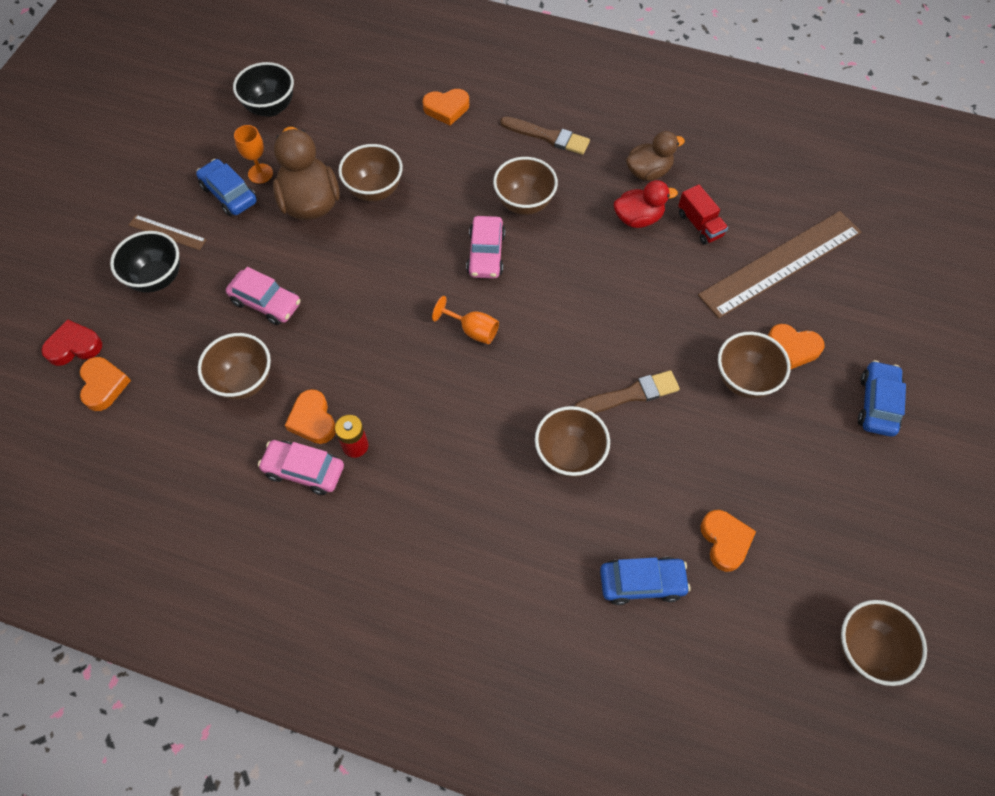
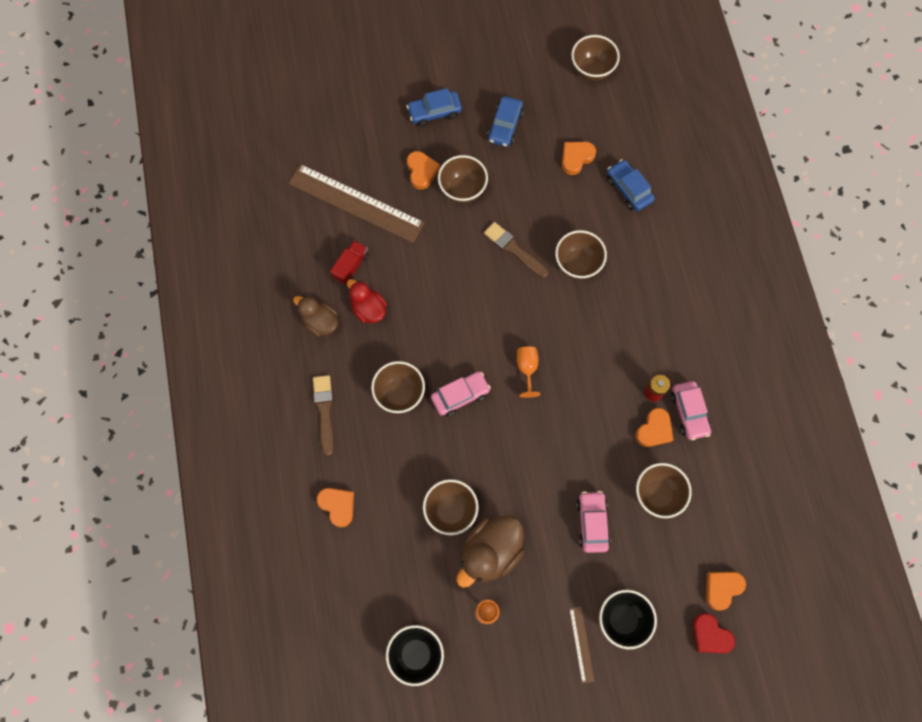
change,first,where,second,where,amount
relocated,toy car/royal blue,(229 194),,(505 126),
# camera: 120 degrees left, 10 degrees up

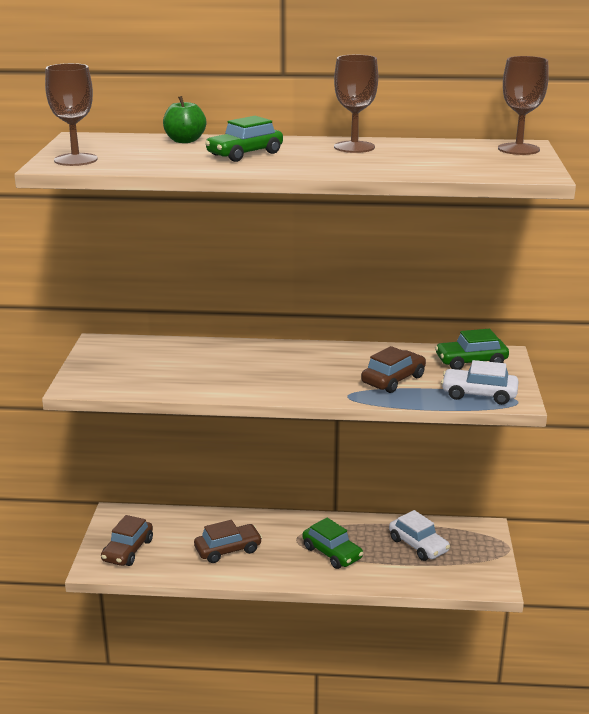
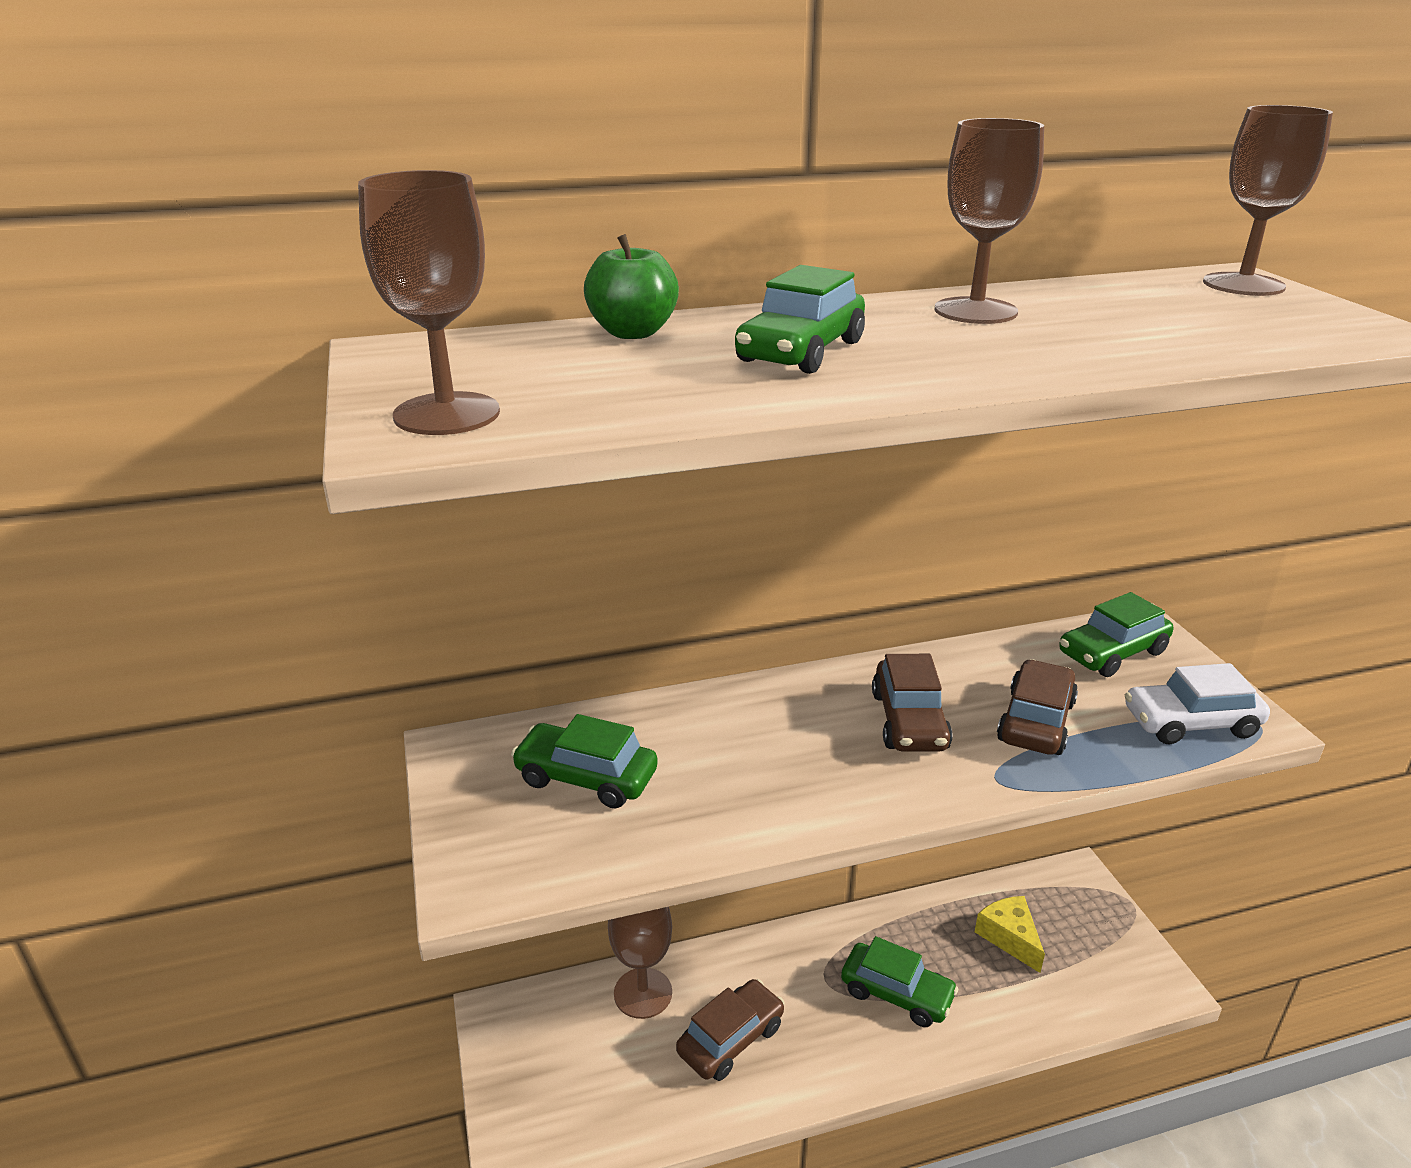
change,first,where,second,where,amount
relocated,toy car/brown,(128 550),,(909 721),
exchanged,toy car/white,(418 545),cheese/bright yellow,(1009 937),
appeared,,,toy car/green,(586 777),
appeared,,,wine glass/brown,(643 993),
# camera: 20 degrees left, 5 degrees up

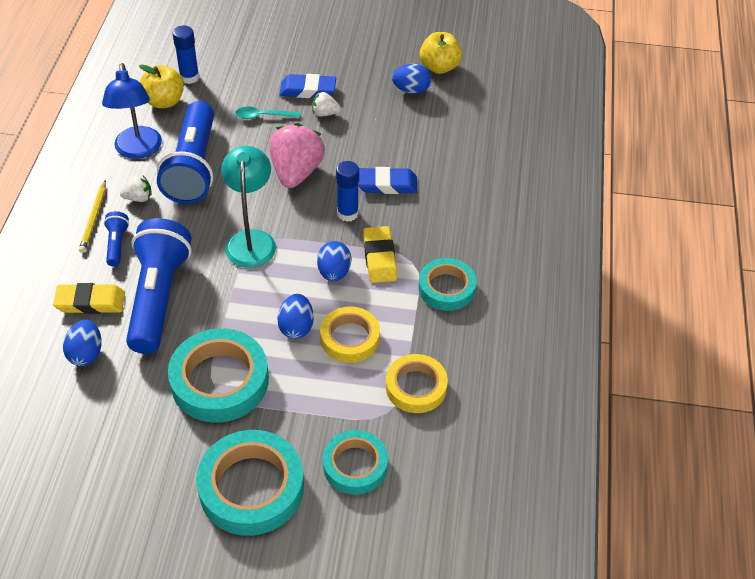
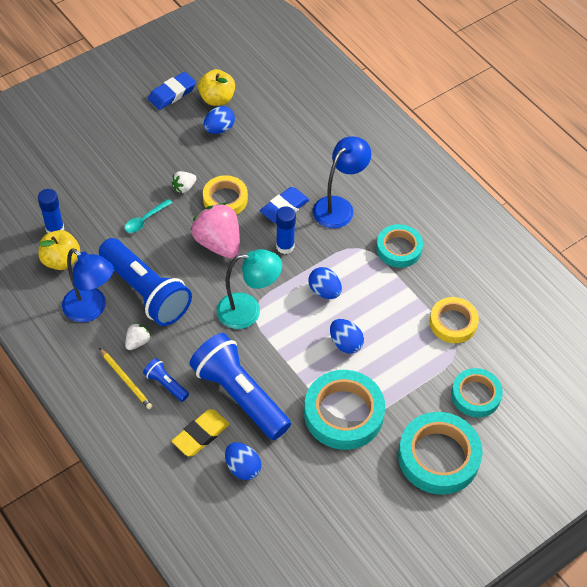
change,first,where,second,where,amount
spun,lamp/teal,(251 240),,(248 311),135 degrees clockwise
relocated,eraser/royal blue,(308 90),,(172 93),
relocated,roll of tape/bright yellow,(350 338),,(225 199),
missing,eraser/bright yellow,(379 258),,,
appeared,,,lamp/royal blue,(339 207),
# camera: 45 degrees left, 5 degrees up

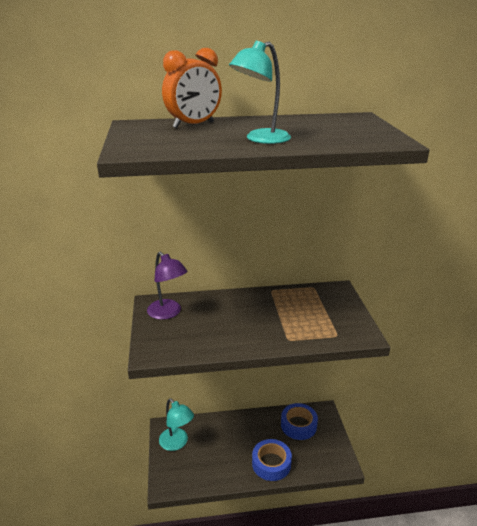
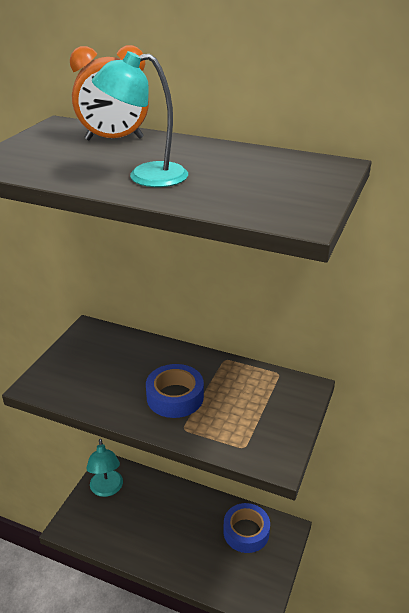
change,first,where,second,where,amount
missing,lamp/royal purple,(168 313),,,
relocated,roll of tape/royal blue,(271 463),,(175 397),
# camera: 30 degrees right, 5 degrees up

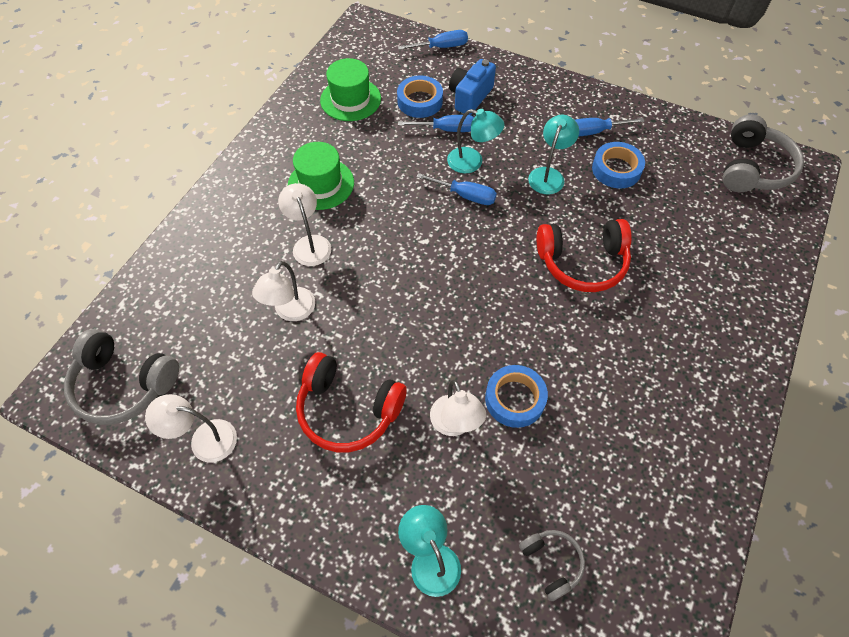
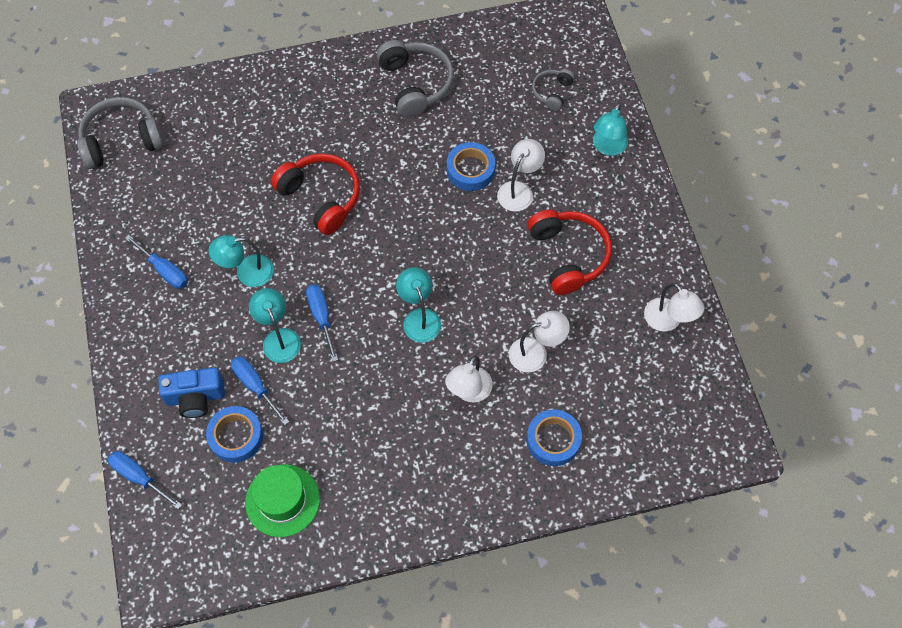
change,first,where,second,where,amount
relocated,headphones/gray,(123 385),,(415 84),
missing,top hat/green,(321 184),,,
relocated,roll of tape/royal blue,(616 169),,(553 440),
appeared,,,lamp/teal,(419 318),
# camera: 130 degrees left, 5 degrees up

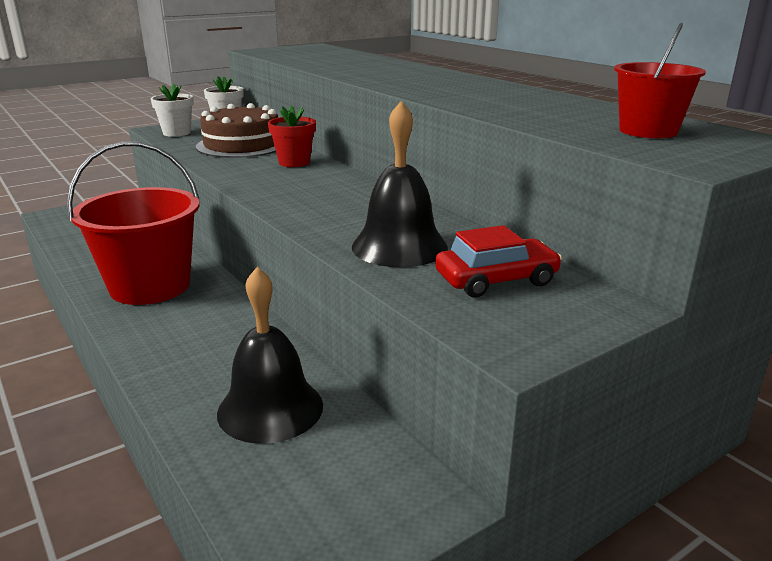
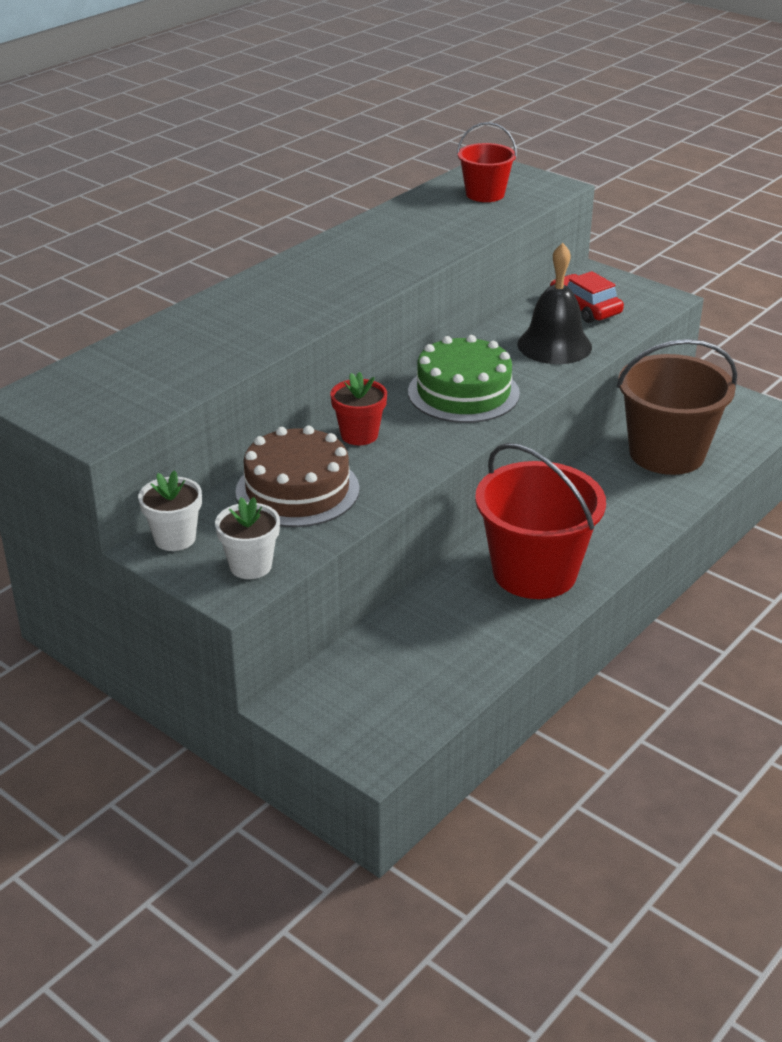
change,first,where,second,where,amount
exchanged,hand bell/jet-black,(270 408),bucket/brown,(666 453),
appeared,,,layer cake/green,(463 392),
# camera: 105 degrees left, 10 degrees up

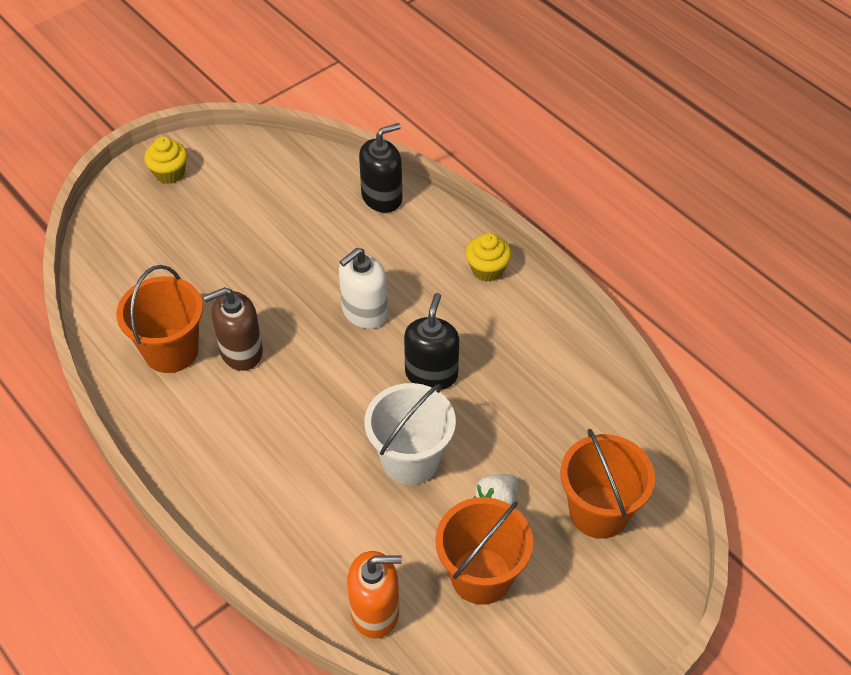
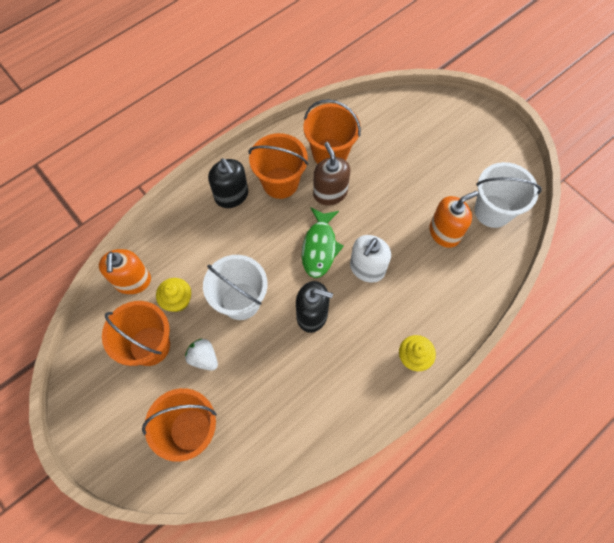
change,first,where,second,where,amount
relocated,muffin/bright yellow,(169 173),,(177 300),
spun,pump bottle/white,(364 312),,(367 268),105 degrees counterclockwise
relocated,pump bottle/jet-black,(382 197),,(231 196),
appeared,,,bucket/orange-coloured,(280 182),
appeared,,,fish/green,(320 247),
appeared,,,pump bottle/orange-coloured,(444 232),
appeared,,,bucket/white,(492 211),
# camera: 90 degrees right, 15 degrees up

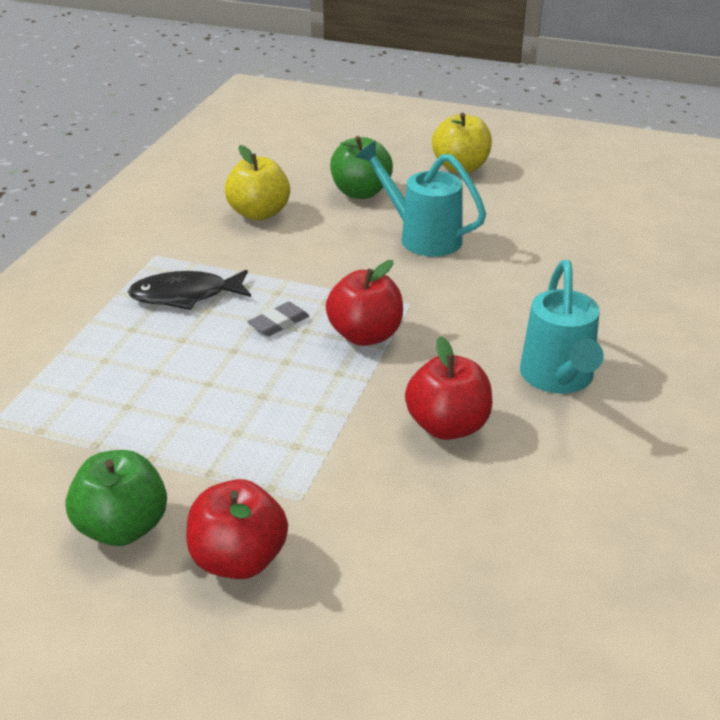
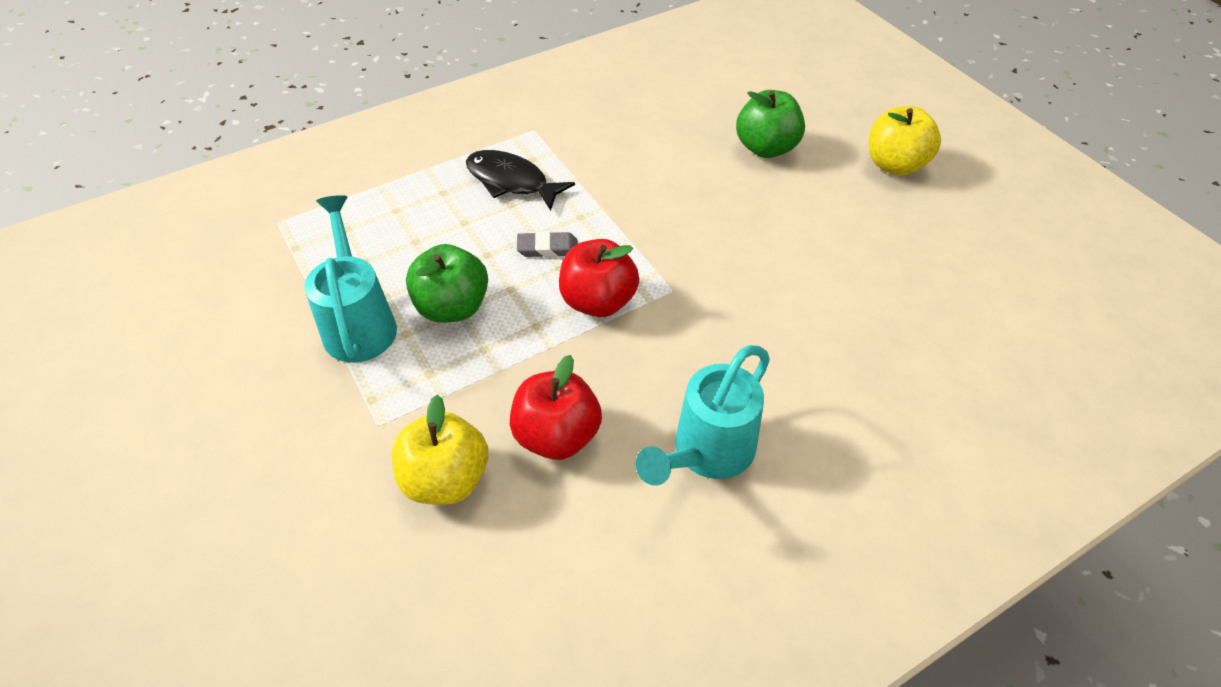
change,first,where,second,where,amount
relocated,toy apple/green,(122 528),,(452 307),
missing,toy apple/crimson,(238 560),,,
relocated,toy apple/bright yellow,(259 213),,(446 479),
relocated,watering pot/teal,(423 237),,(359 323),
# camera: 40 degrees right, 15 degrees up

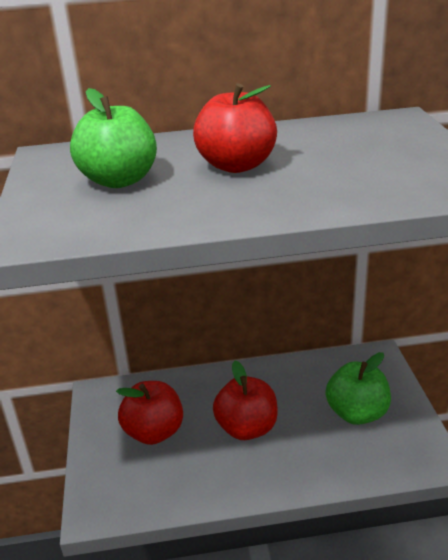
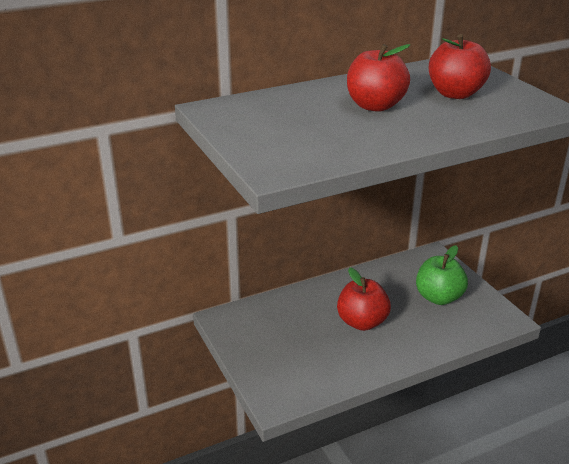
change,first,where,second,where,amount
missing,toy apple/green,(119 180),,,
relocated,toy apple/crimson,(154 432),,(455 94),
# camera: 20 degrees left, 0 degrees up

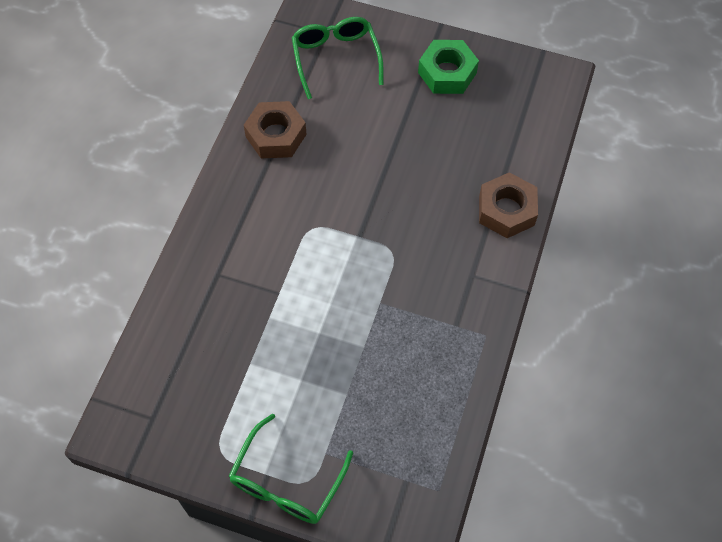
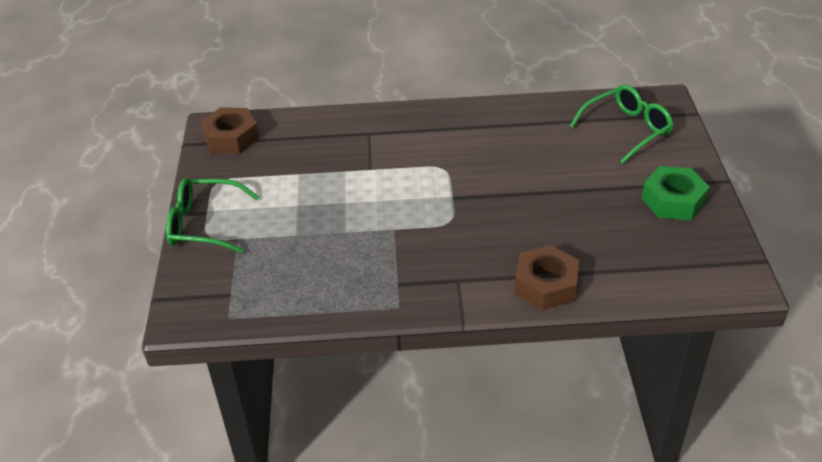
change,first,where,second,where,amount
relocated,nut/brown,(276 135),,(231 138),
# camera: 70 degrees right, 20 degrees down

